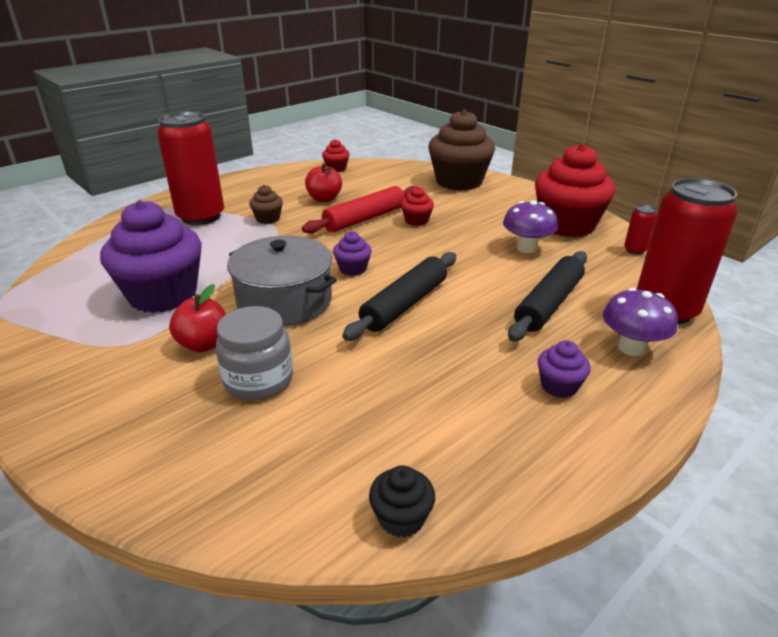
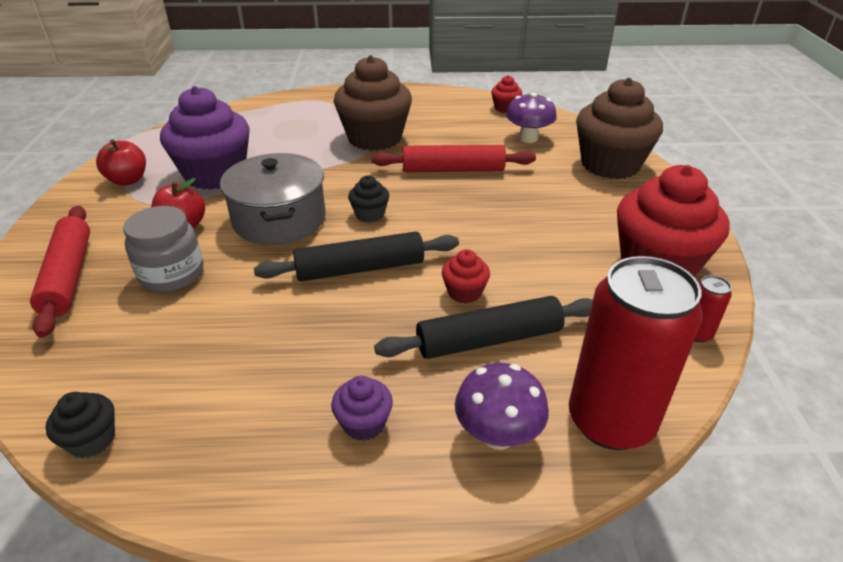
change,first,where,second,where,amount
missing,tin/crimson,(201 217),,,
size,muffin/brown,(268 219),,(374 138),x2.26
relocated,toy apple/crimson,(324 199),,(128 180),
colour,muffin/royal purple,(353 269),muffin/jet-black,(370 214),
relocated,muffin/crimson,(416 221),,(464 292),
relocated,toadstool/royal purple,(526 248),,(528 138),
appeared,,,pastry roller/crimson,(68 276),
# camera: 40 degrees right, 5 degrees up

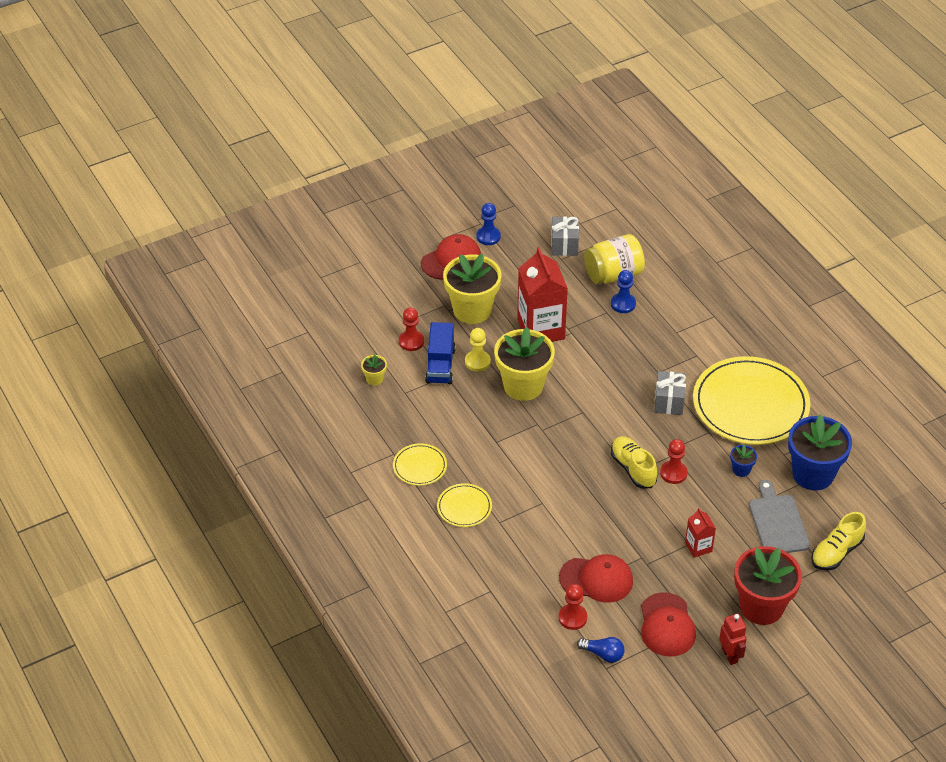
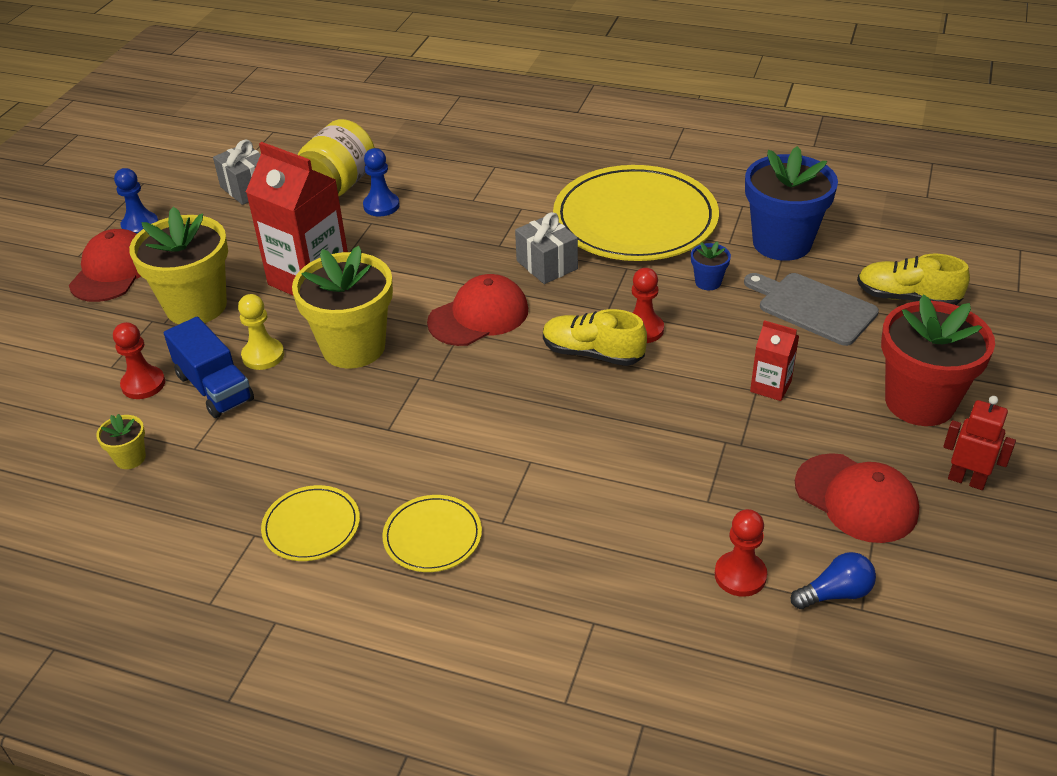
change,first,where,second,where,amount
relocated,peaked cap/crimson,(596 579),,(479 316),
spun,shoe/bright yellow,(836 552),,(907 298),105 degrees clockwise
# camera: 40 degrees left, 5 degrees down

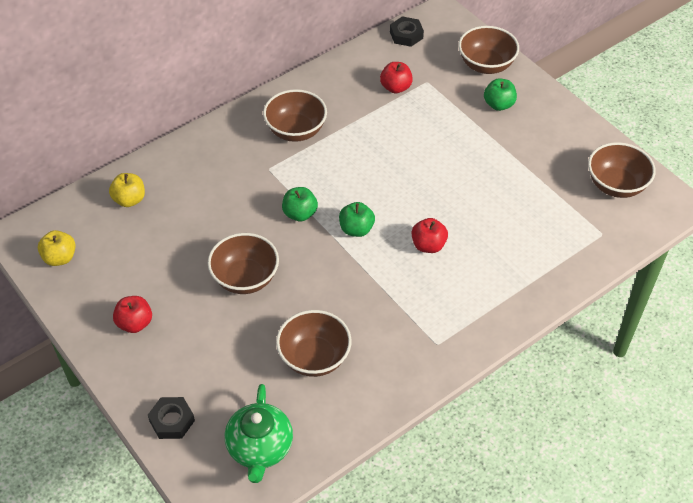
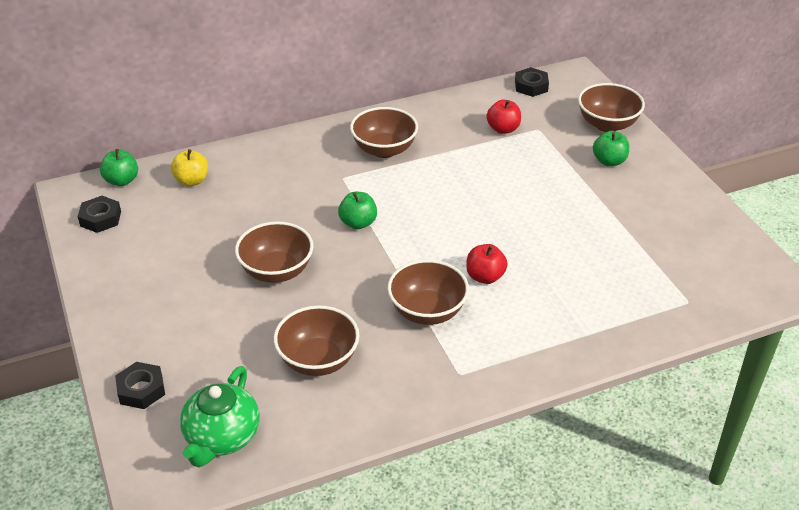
change,first,where,second,where,amount
exchanged,toy apple/bright yellow,(60 258),nut/jet-black,(100 218),
missing,toy apple/crimson,(135 323),,,
relocated,toy apple/green,(356 229),,(122 181),
relocated,bowl/brown,(616 185),,(427 311),
# camera: 15 degrees right, 10 degrees down

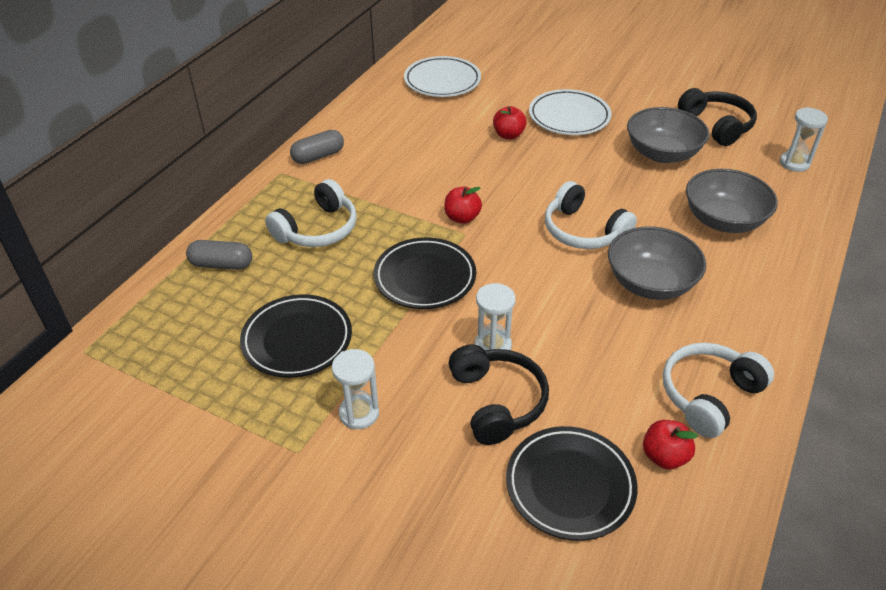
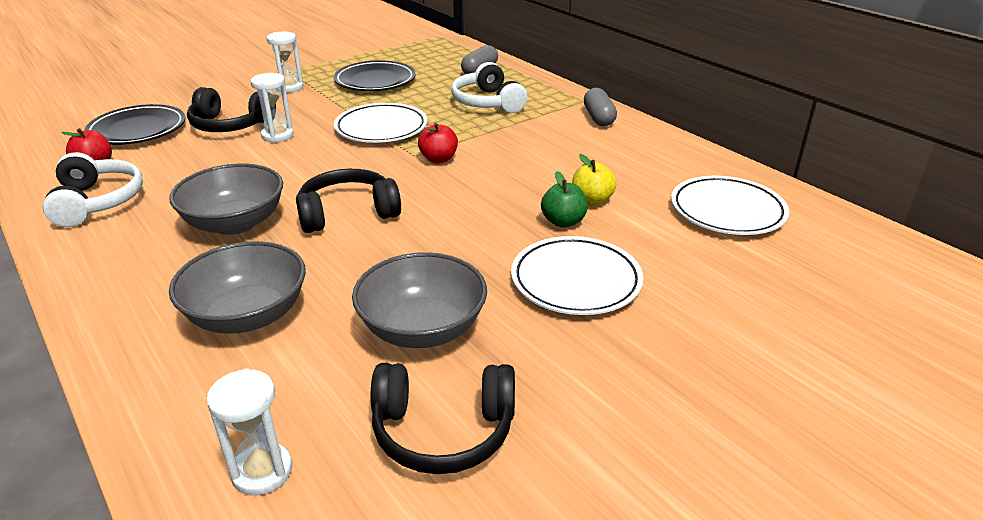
change,first,where,second,where,amount
colour,plate/jet-black,(425 277),plate/white,(381 128),
colour,toy apple/crimson,(508 135),toy apple/green,(563 222),
colour,headphones/white,(583 231),headphones/jet-black,(348 213),
appeared,,,toy apple/bright yellow,(591 200),
# camera: 115 degrees right, 10 degrees down

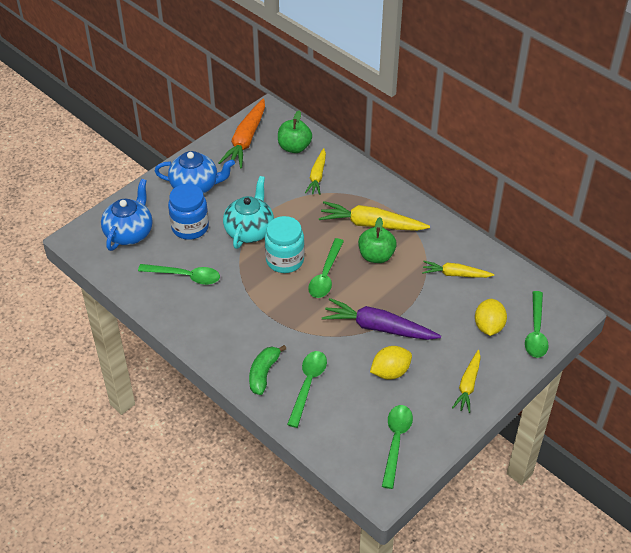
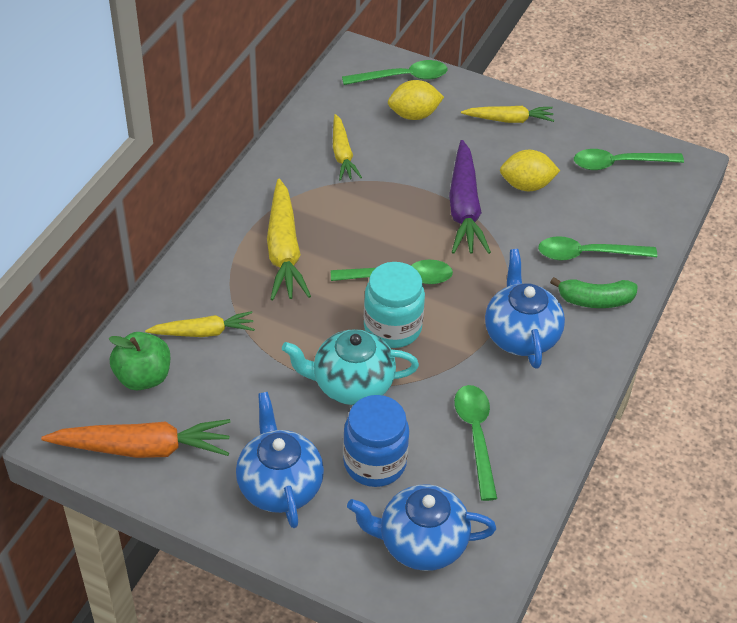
change,first,where,second,where,amount
missing,toy apple/green,(376 256),,,
spun,toy lemon/bright yellow,(390 372),,(526 185),45 degrees counterclockwise
appeared,,,teapot/royal blue,(521 335),
# camera: 110 degrees left, 0 degrees up

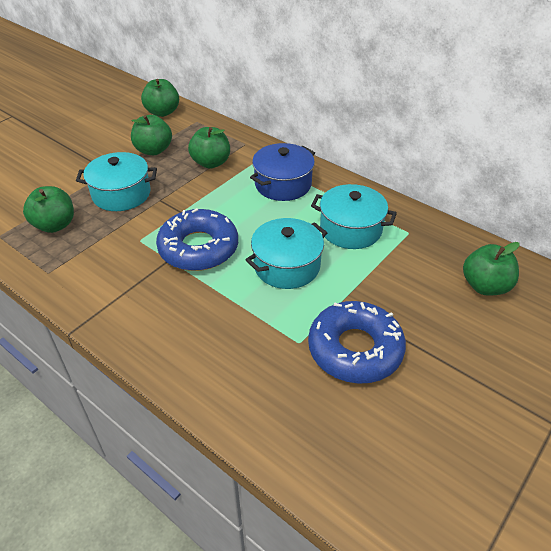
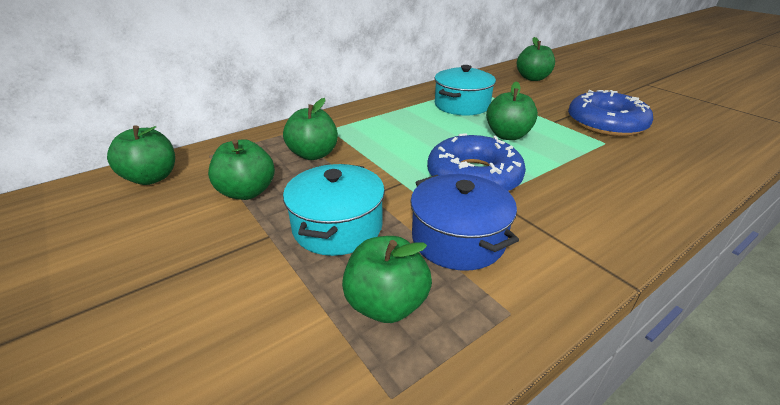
change,first,where,second,where,amount
exchanged,stockpot/teal,(287 266),toy apple/green,(507 135),
relocated,stockpot/royal blue,(283 184),,(458 239),
# camera: 75 degrees left, 10 degrees down

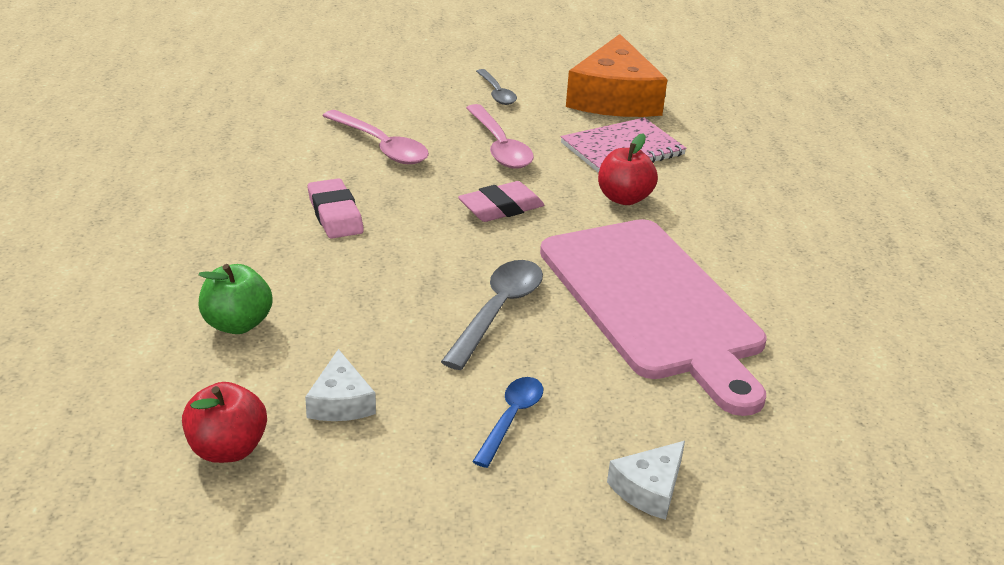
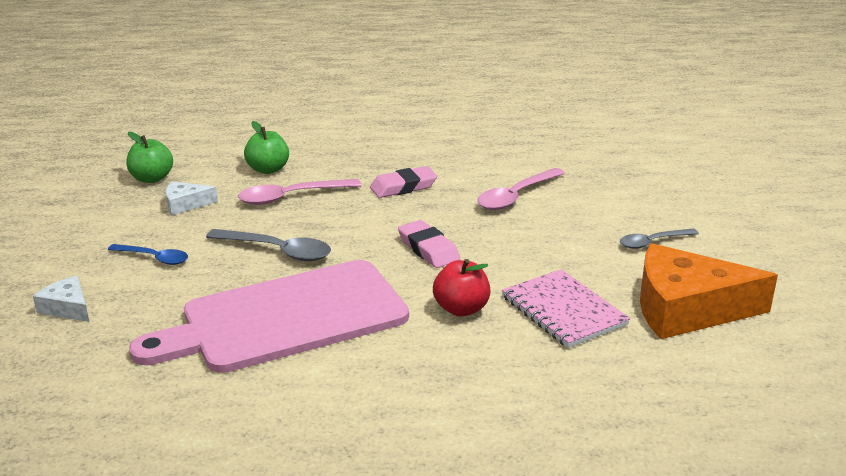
change,first,where,second,where,amount
colour,toy apple/crimson,(227 449),toy apple/green,(152 178),
relocated,tablespoon/pink,(499 147),,(291 197),
# camera: 90 degrees right, 5 degrees down

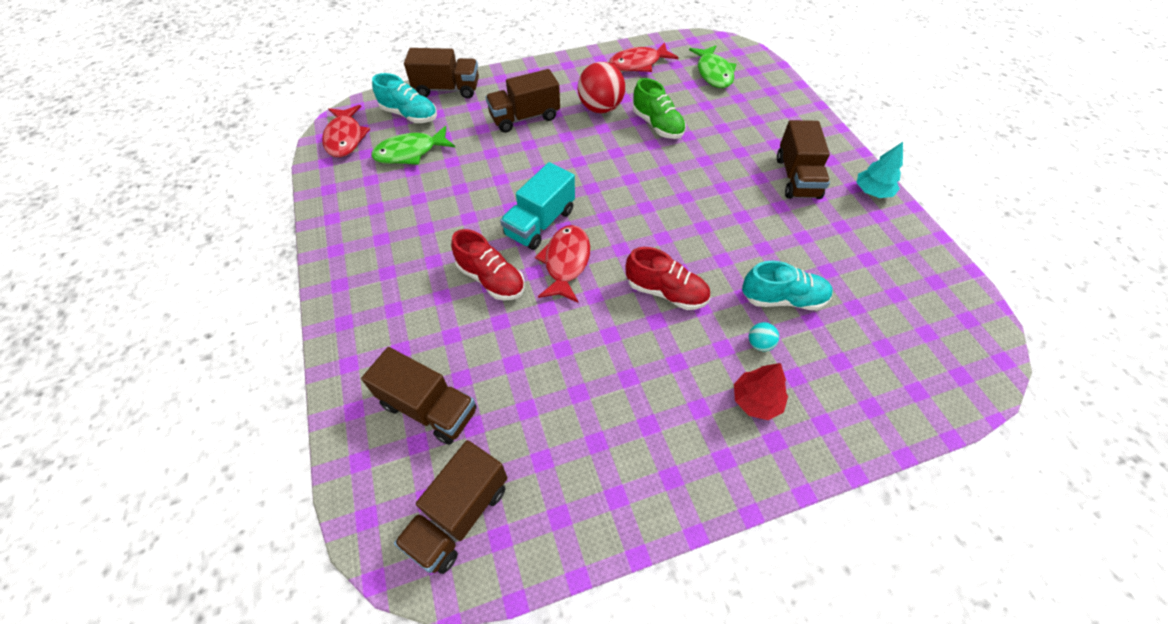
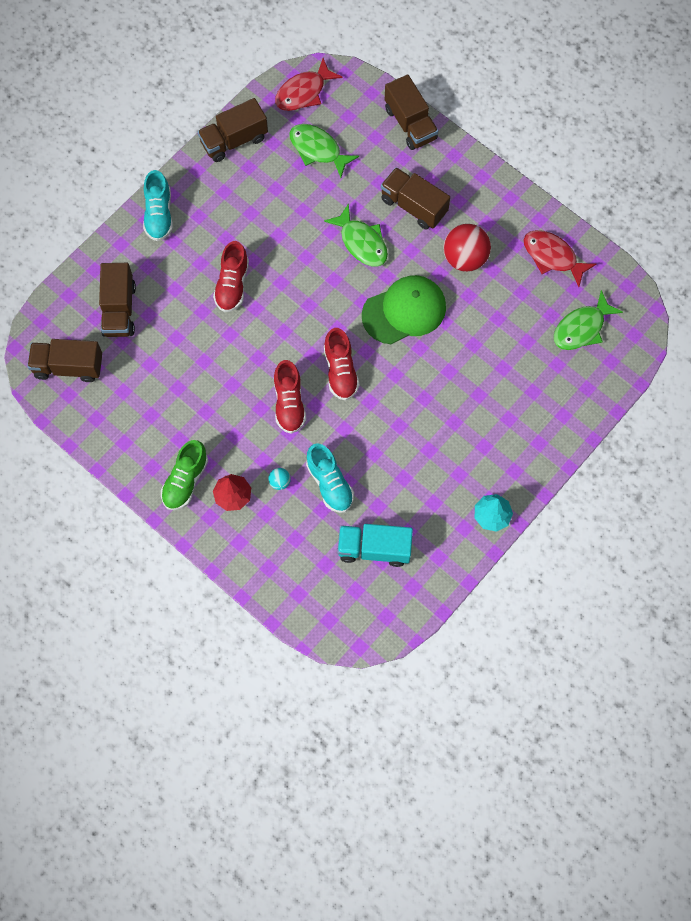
change,first,where,second,where,amount
relocated,shoe/teal,(409 115),,(159 214),
relocated,truck/teal,(540 223),,(374 549),
missing,fish/crimson,(566 262),,,
relocated,shoe/green,(657 125),,(185 481),
relocated,truck/brown,(797 177),,(234 140),
appeared,,,fish/green,(361 242),
appeared,,,shoe/crimson,(340 371),
appeared,,,peaked cap/green,(404 311),
# camera: 60 degrees right, 15 degrees up

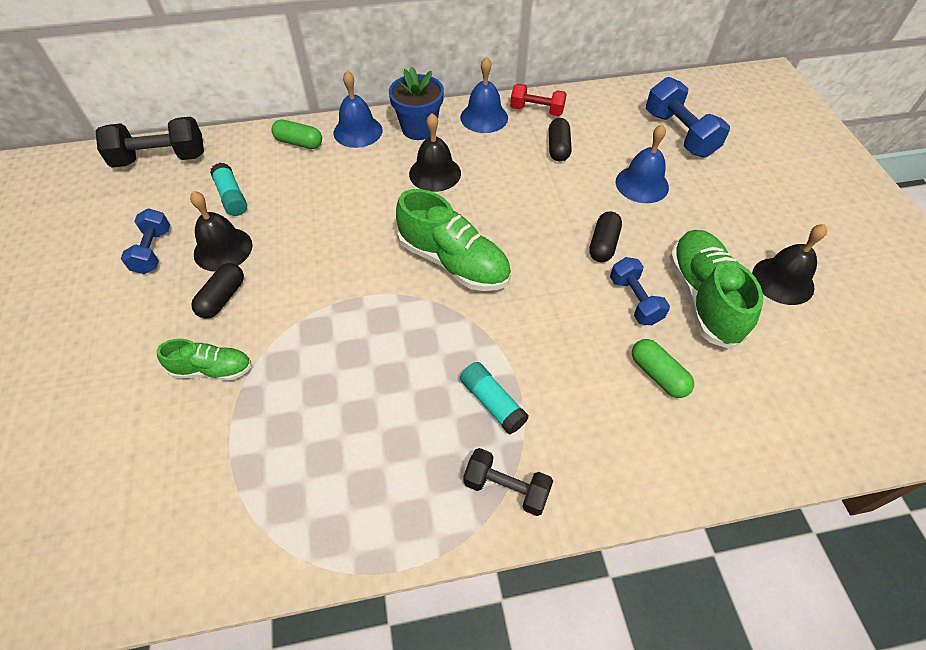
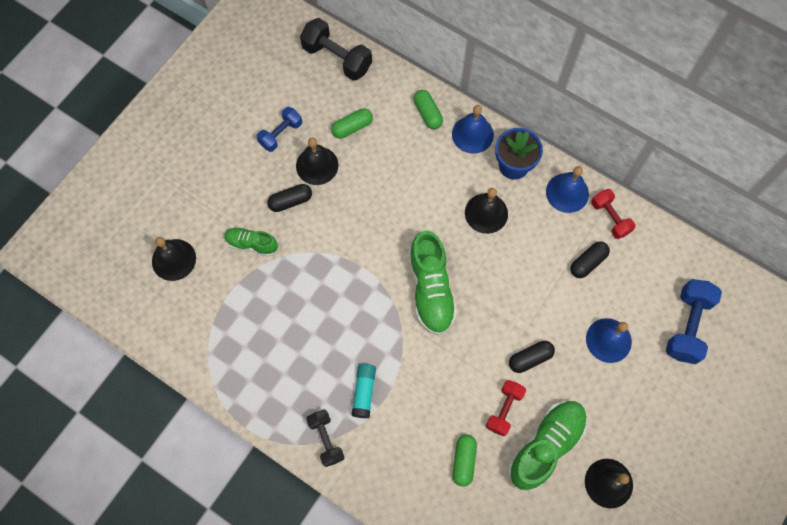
change,first,where,second,where,amount
spun,shoe/green,(212 369),,(252 244),150 degrees clockwise
exchanged,glue/teal,(232 197),pill shape/green,(352 127),
colour,hand weight/royal blue,(634 300),hand weight/crimson,(504 410),
appeared,,,hand bell/jet-black,(174 259),
# camera: 45 degrees right, 15 degrees up

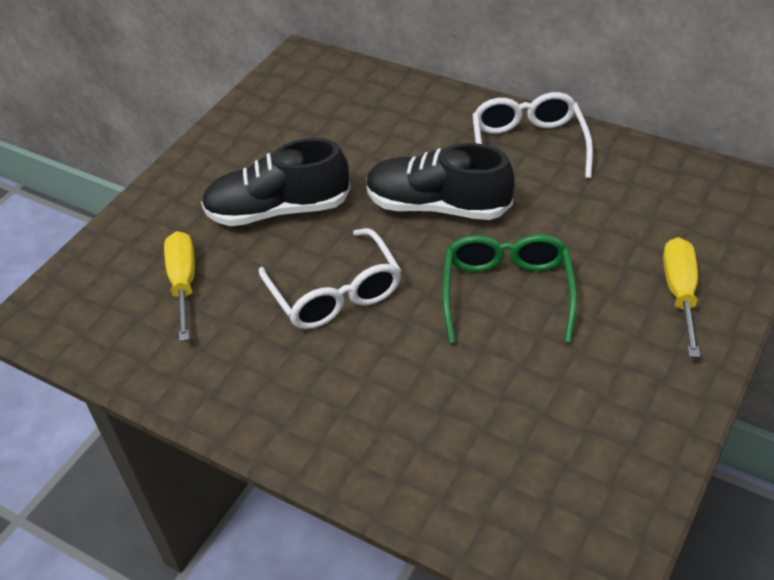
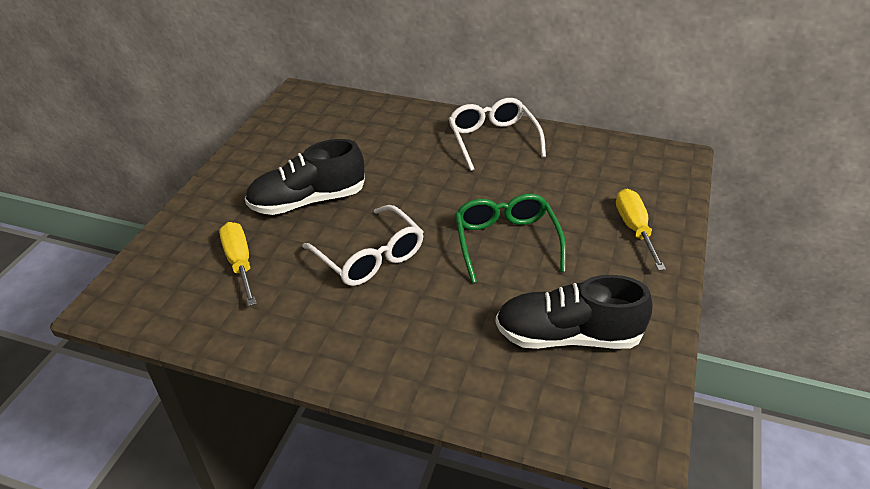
change,first,where,second,where,amount
relocated,shoe/jet-black,(438 206),,(567 336),
# camera: 15 degrees left, 5 degrees down

